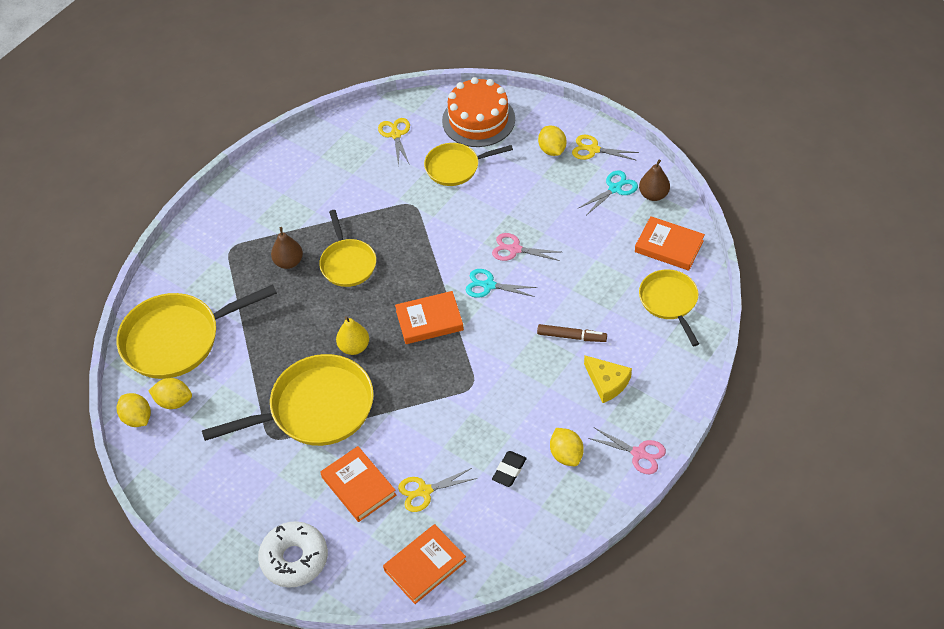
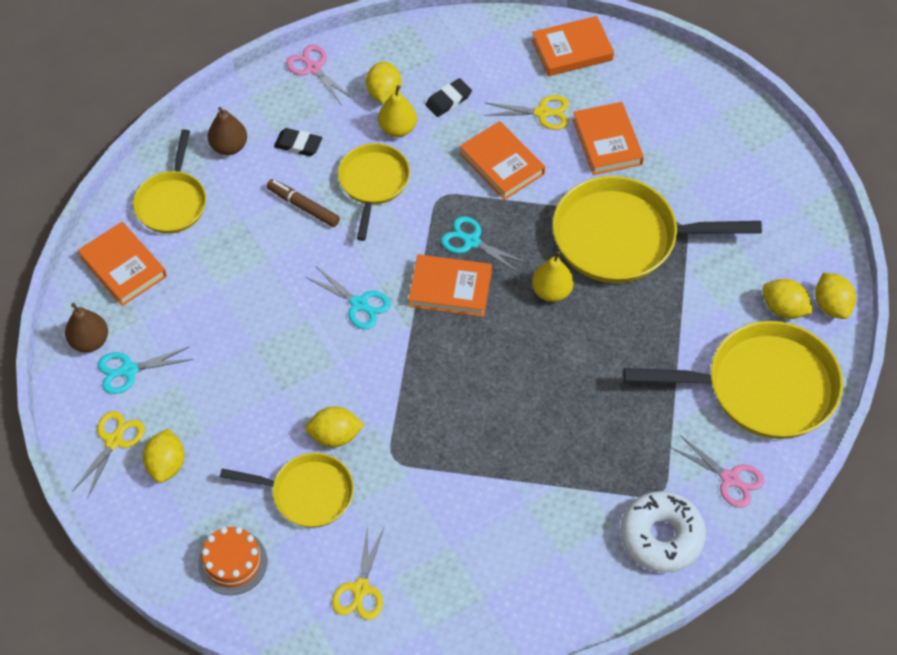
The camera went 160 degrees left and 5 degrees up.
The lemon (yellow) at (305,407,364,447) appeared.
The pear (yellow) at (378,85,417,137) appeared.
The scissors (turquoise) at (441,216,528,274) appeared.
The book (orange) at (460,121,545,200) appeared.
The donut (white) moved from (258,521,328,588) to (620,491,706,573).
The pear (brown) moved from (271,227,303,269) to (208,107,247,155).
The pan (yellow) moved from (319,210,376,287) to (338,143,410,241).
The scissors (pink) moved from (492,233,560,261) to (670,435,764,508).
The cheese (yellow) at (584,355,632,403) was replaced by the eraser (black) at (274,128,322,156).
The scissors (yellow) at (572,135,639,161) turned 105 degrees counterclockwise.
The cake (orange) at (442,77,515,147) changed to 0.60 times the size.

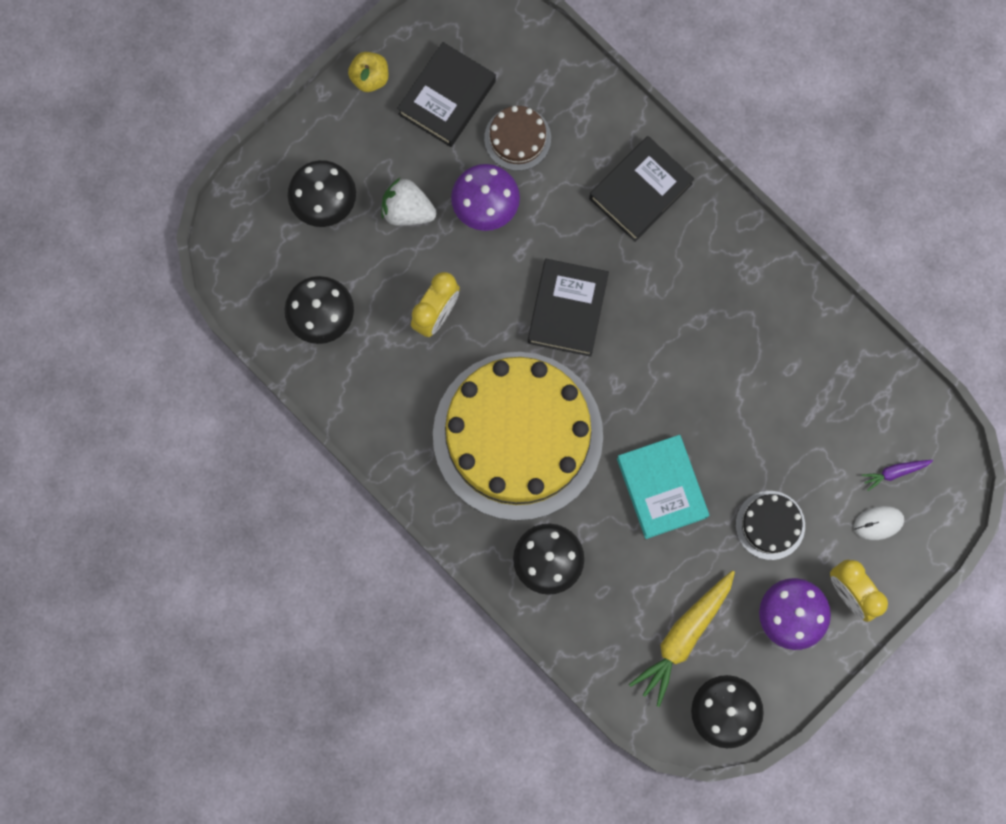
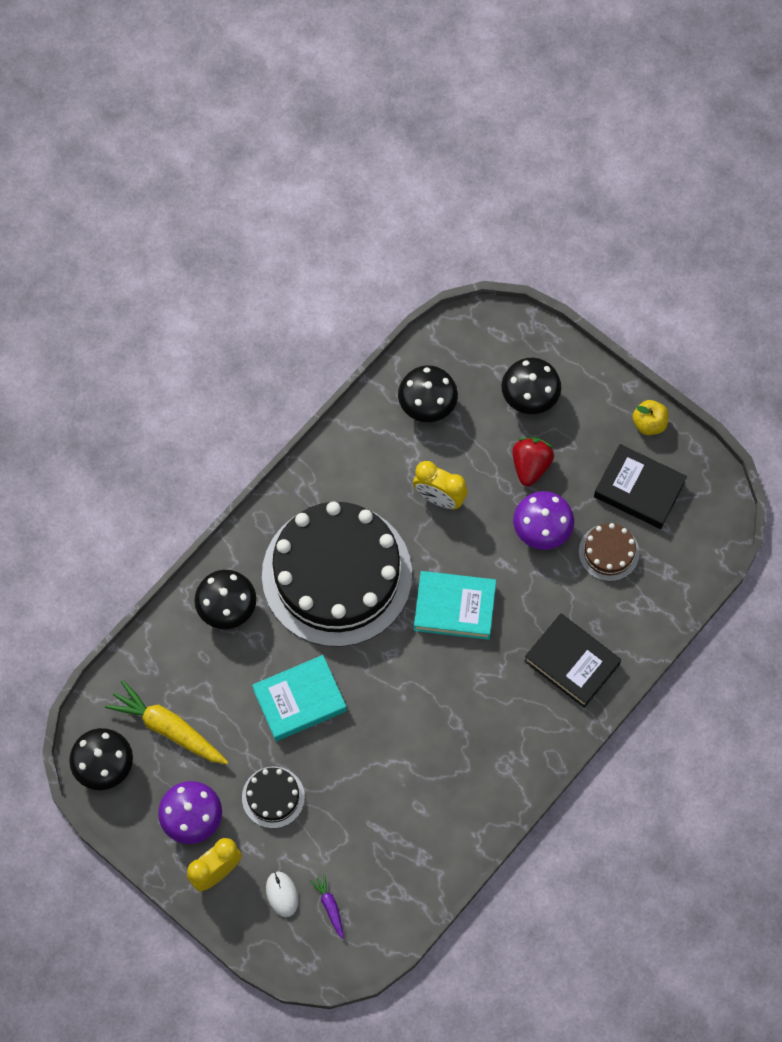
The camera went 85 degrees right and 10 degrees down.
The strawberry (white) at (381,178,437,226) became the strawberry (red) at (512,437,554,486).
The cake (yellow) at (433,352,603,521) became the cake (black) at (262,502,412,647).
The book (black) at (528,259,609,357) became the book (turquoise) at (414,571,496,640).

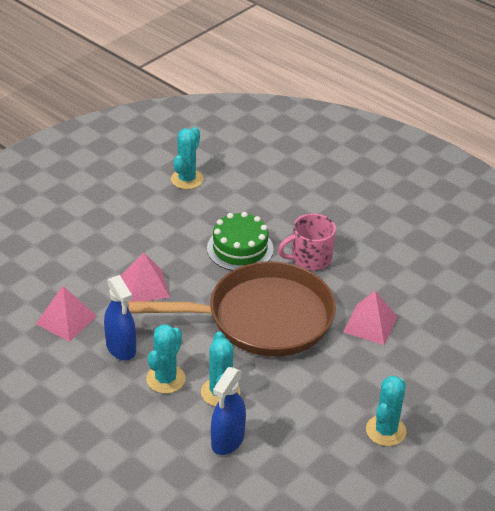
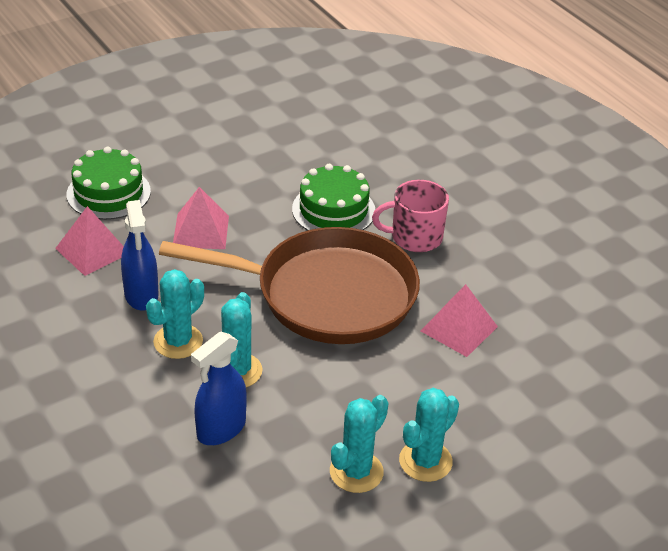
The camera went 15 degrees right and 0 degrees up.
The cake (green) at (67,147,151,220) appeared.
The cactus (turquoise) moved from (171,127,203,189) to (330,395,389,493).

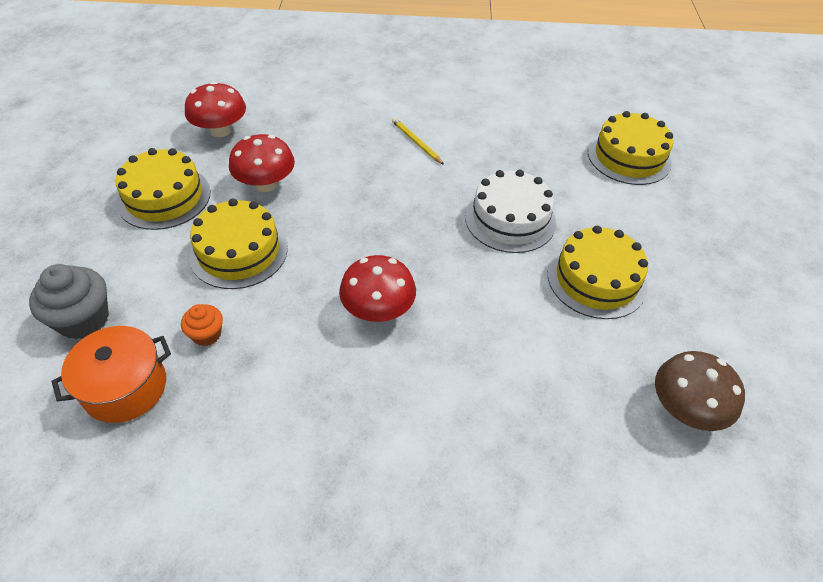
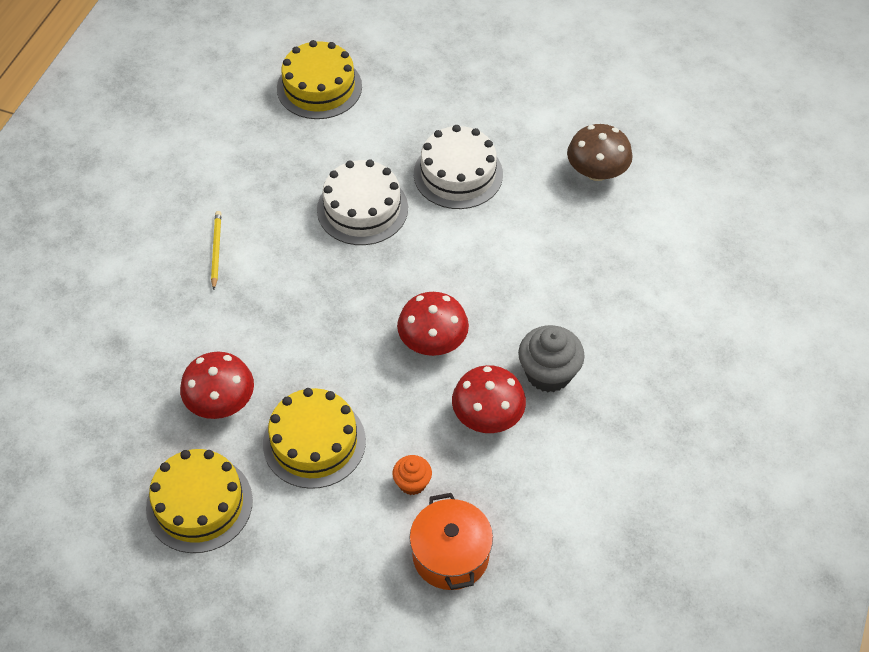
The camera went 70 degrees left and 5 degrees up.
The cupcake (grey) moved from (29,264,109,339) to (518,325,585,392).
The mushroom (red) moved from (185,82,246,137) to (452,365,526,433).
The cake (yellow) at (548,226,648,319) became the cake (white) at (414,125,503,209).
The pencil (yellow) at (392,118,444,165) turned 105 degrees clockwise.

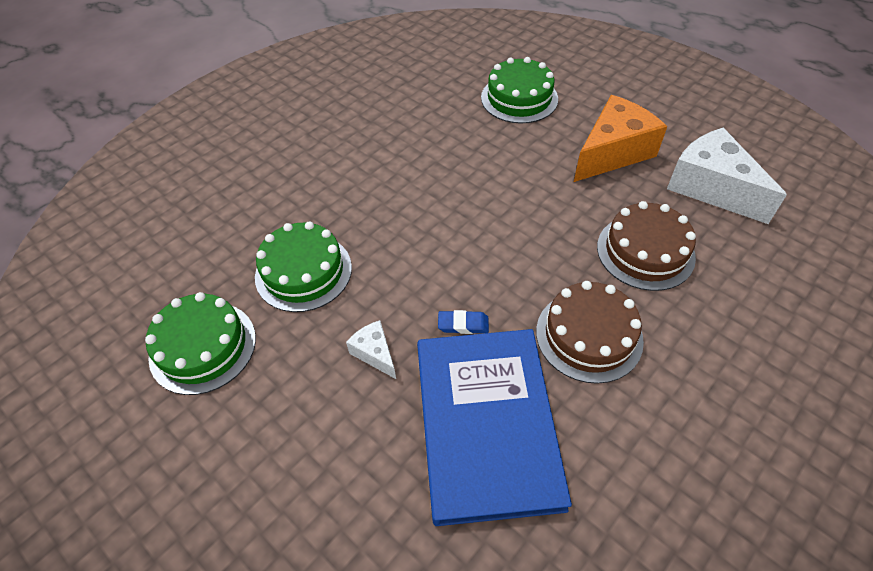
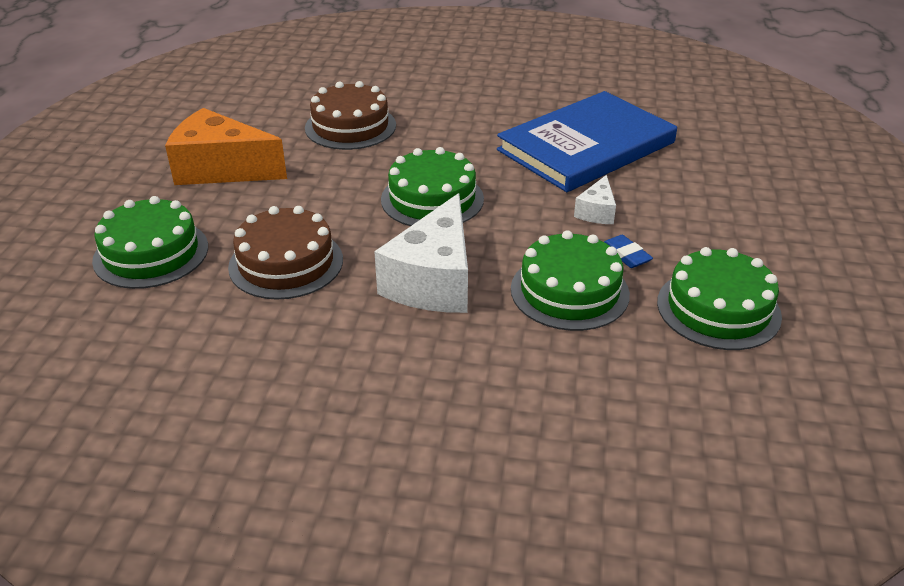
The camera went 125 degrees left and 15 degrees down.
The cake (green) at (381,147,484,226) appeared.
The eraser (blue) moved from (438,310,489,334) to (604,235,653,268).
The cake (brown) moved from (536,281,644,384) to (228,206,343,300).
The cheese (white) moved from (667,128,787,224) to (374,193,468,313).

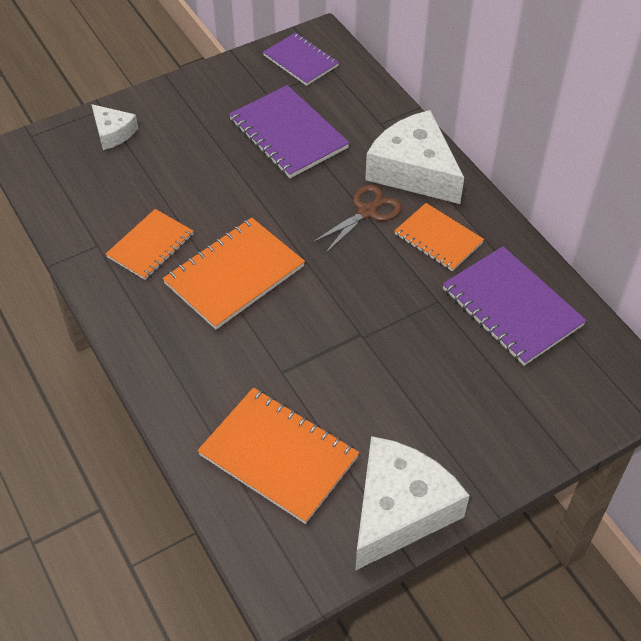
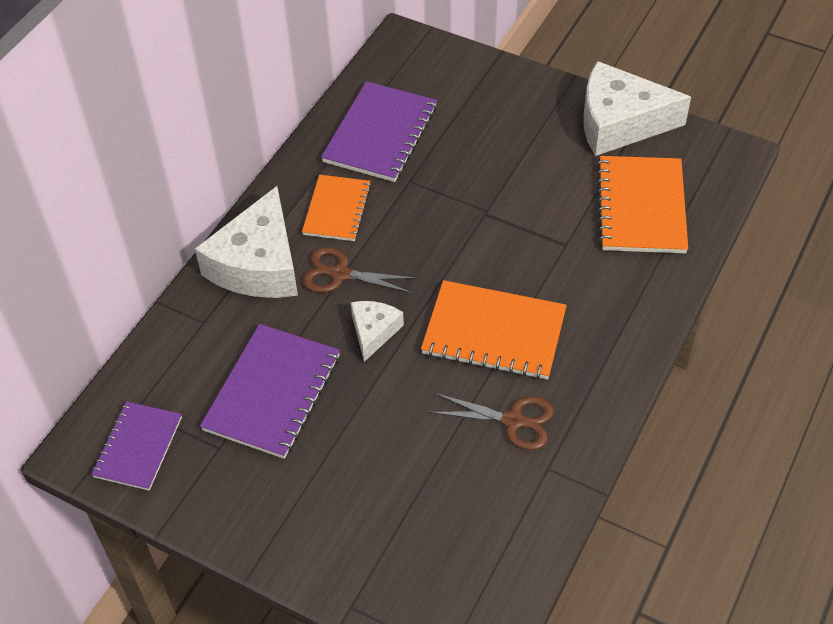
The camera went 120 degrees left and 0 degrees up.
The cheese (white) moved from (91,104,138,150) to (351,301,404,362).
The notebook (orange) at (106,209,194,280) was replaced by the scissors (brown) at (430,393,554,450).

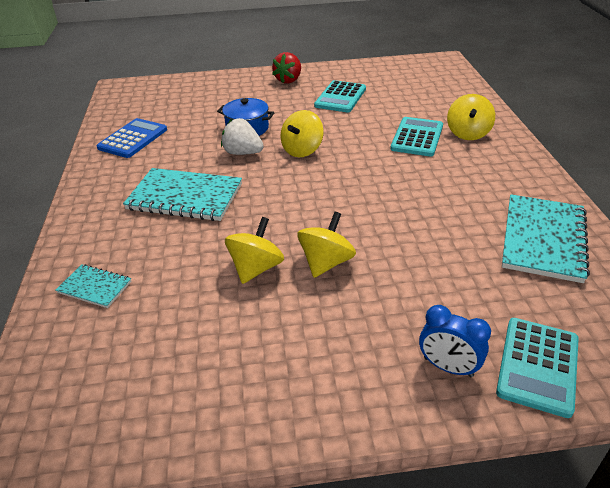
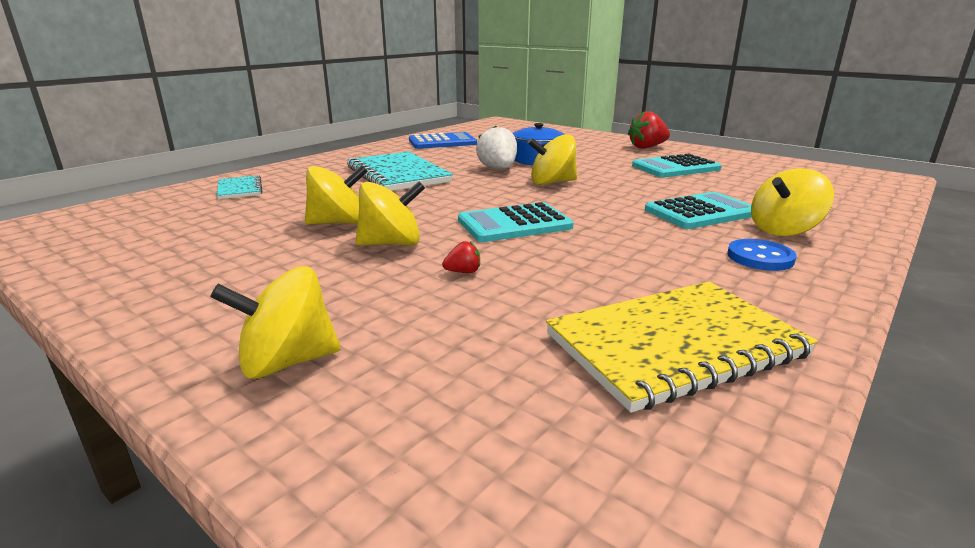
The camera went 45 degrees right and 15 degrees down.
The strawberry (red) at (442,241,480,273) appeared.
The button (blue) at (727,239,796,271) appeared.
The calculator (turquoise) moved from (496,318,579,418) to (458,202,574,242).
The clock (blue) at (419,305,491,377) was replaced by the spinning top (yellow) at (210,266,341,379).
The notebook (turquoise) at (502,194,590,283) became the notebook (yellow) at (546,282,818,413).

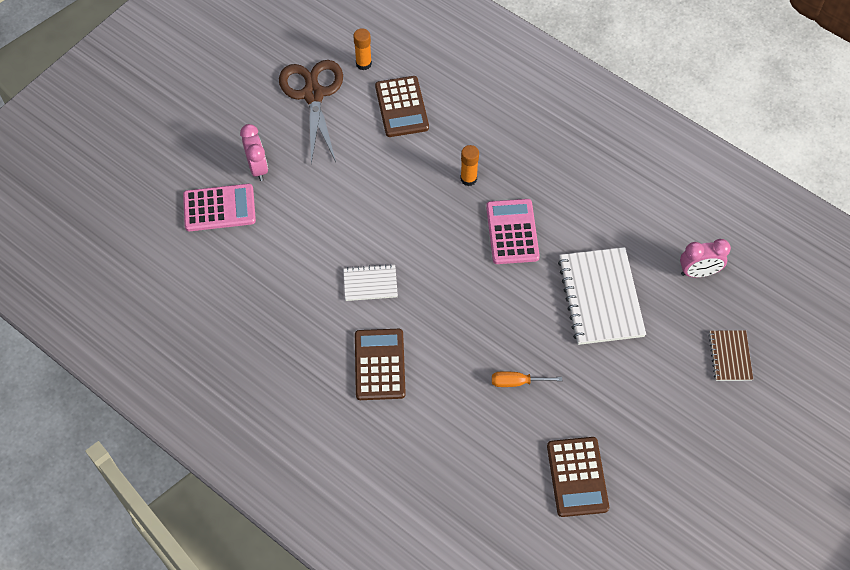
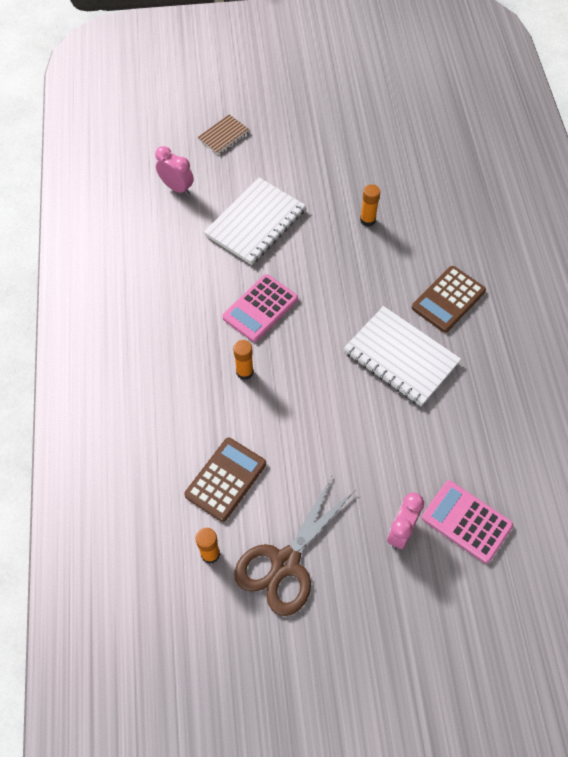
The camera went 135 degrees left and 0 degrees up.
The calculator (brown) at (547,437,609,517) disappeared.
The screwdriver (orange) at (492,371,562,387) was replaced by the glue stick (orange) at (360,184,380,227).
The notebook (white) at (343,264,398,301) changed to 1.89 times the size.

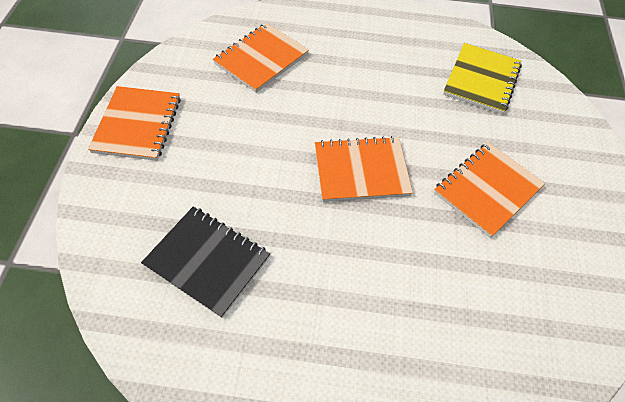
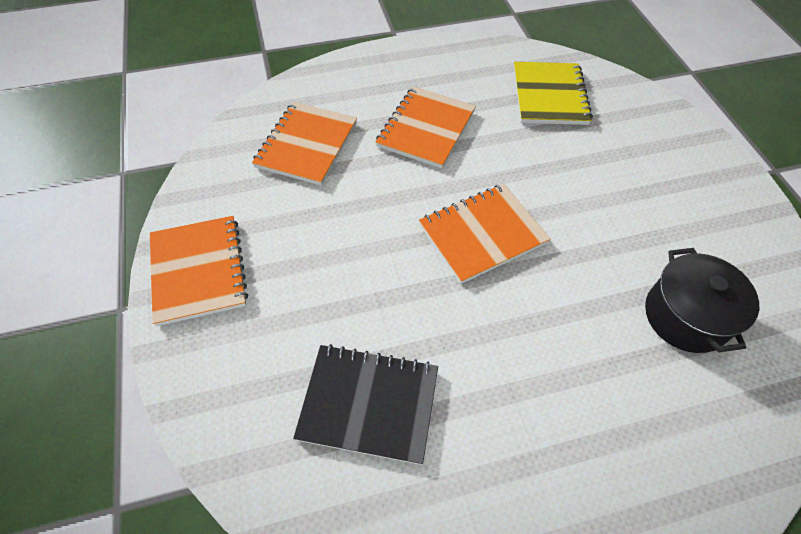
The camera went 20 degrees left and 0 degrees up.
The pot (black) at (645,248,759,353) appeared.
The notebook (orange) moved from (434,142,545,238) to (375,87,476,169).

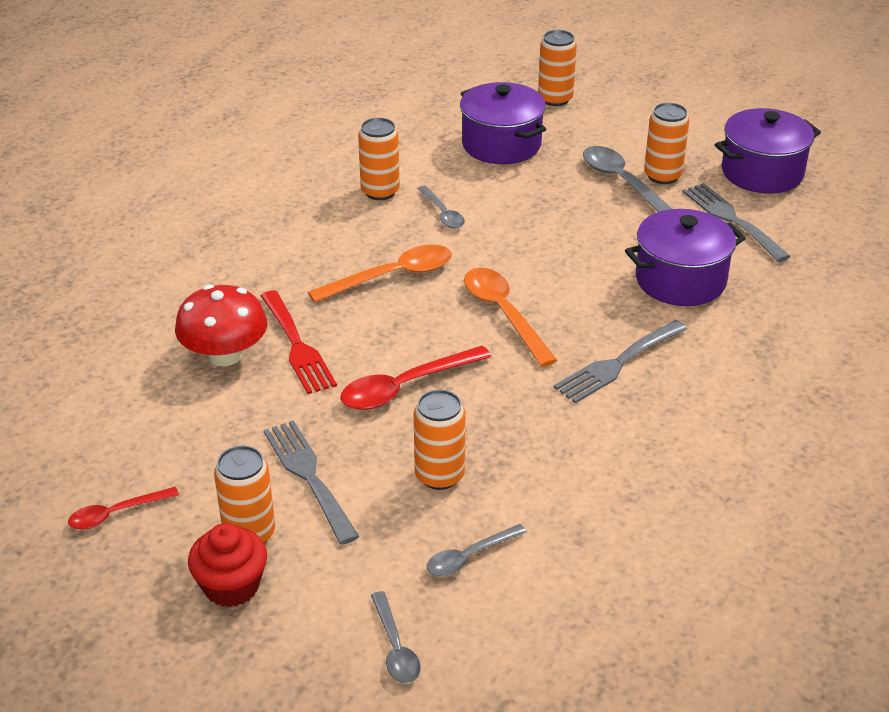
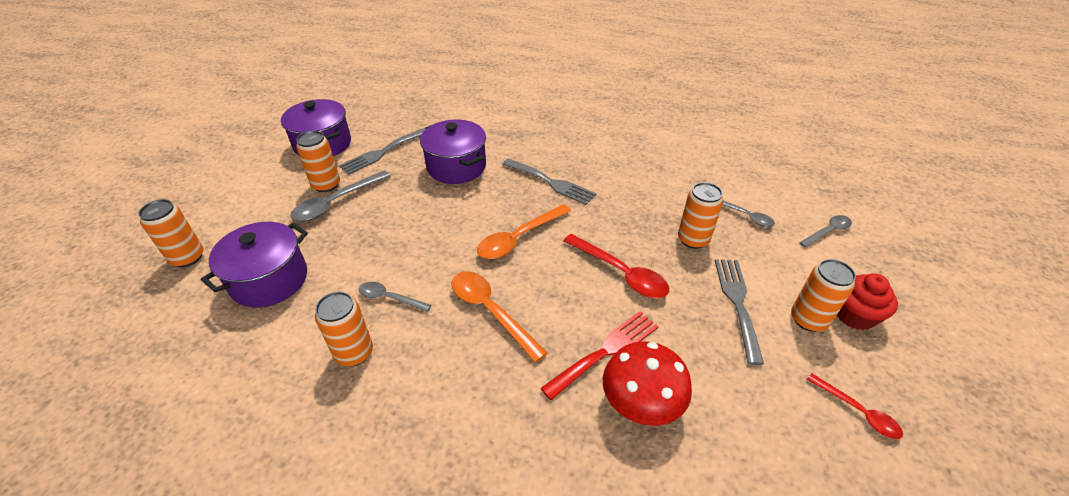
The camera went 105 degrees left and 5 degrees up.
The fork (grey) at (264,420,359,545) turned 135 degrees clockwise.
The spoon (grey) at (418,186,465,229) turned 120 degrees counterclockwise.

